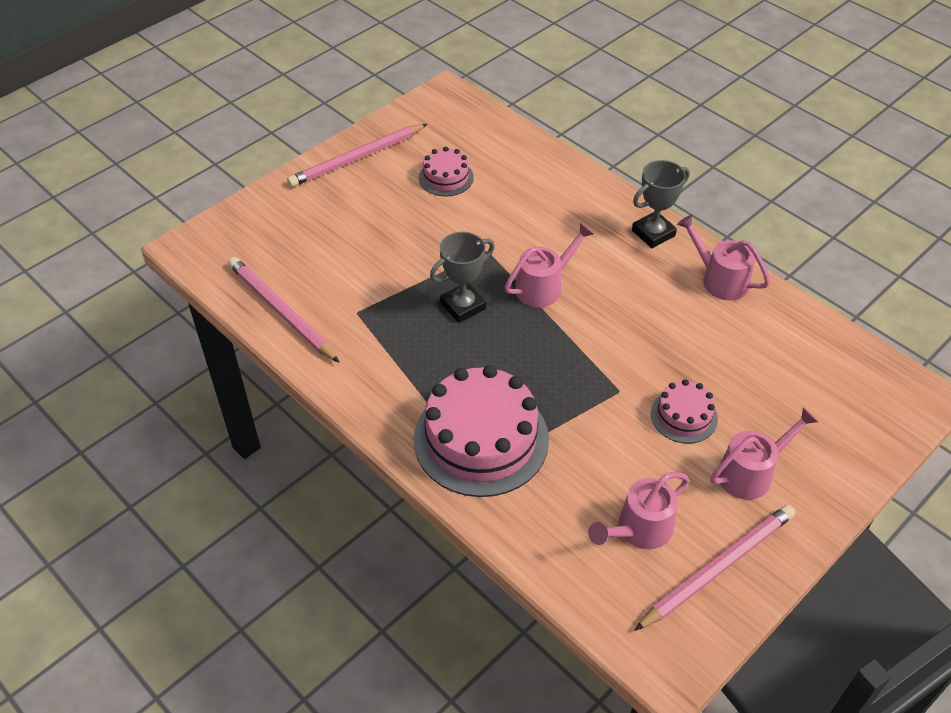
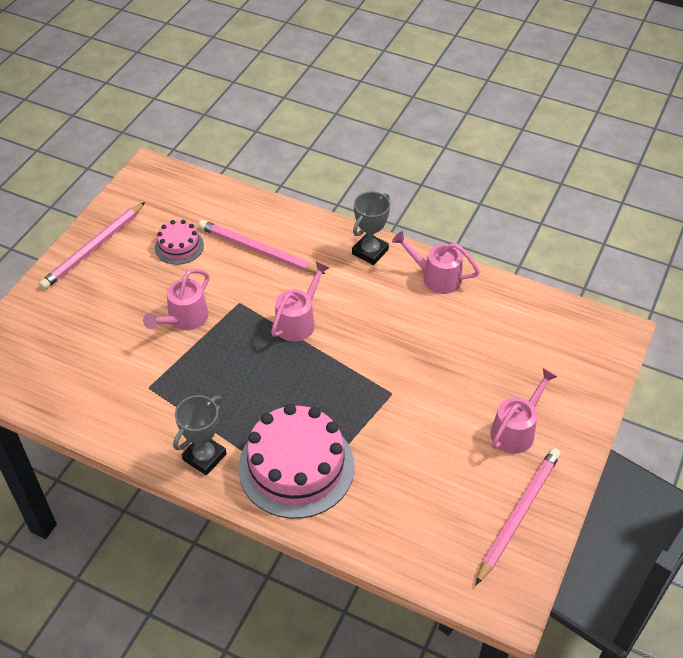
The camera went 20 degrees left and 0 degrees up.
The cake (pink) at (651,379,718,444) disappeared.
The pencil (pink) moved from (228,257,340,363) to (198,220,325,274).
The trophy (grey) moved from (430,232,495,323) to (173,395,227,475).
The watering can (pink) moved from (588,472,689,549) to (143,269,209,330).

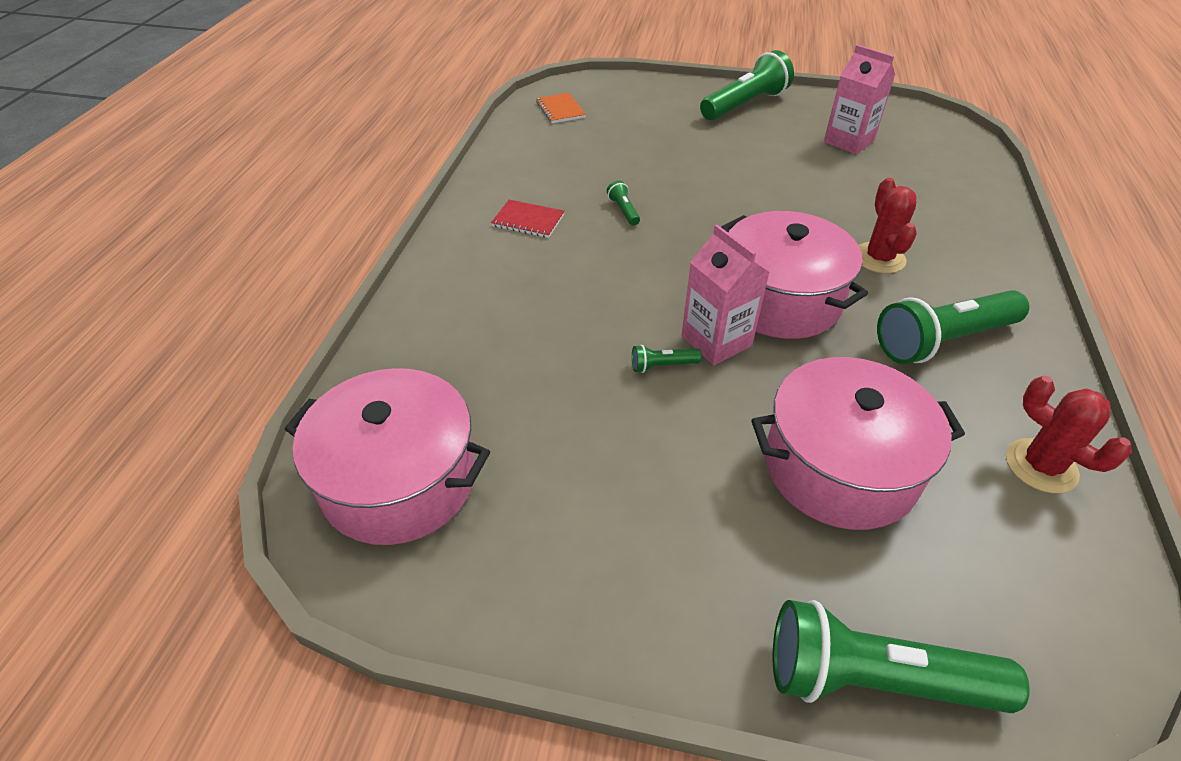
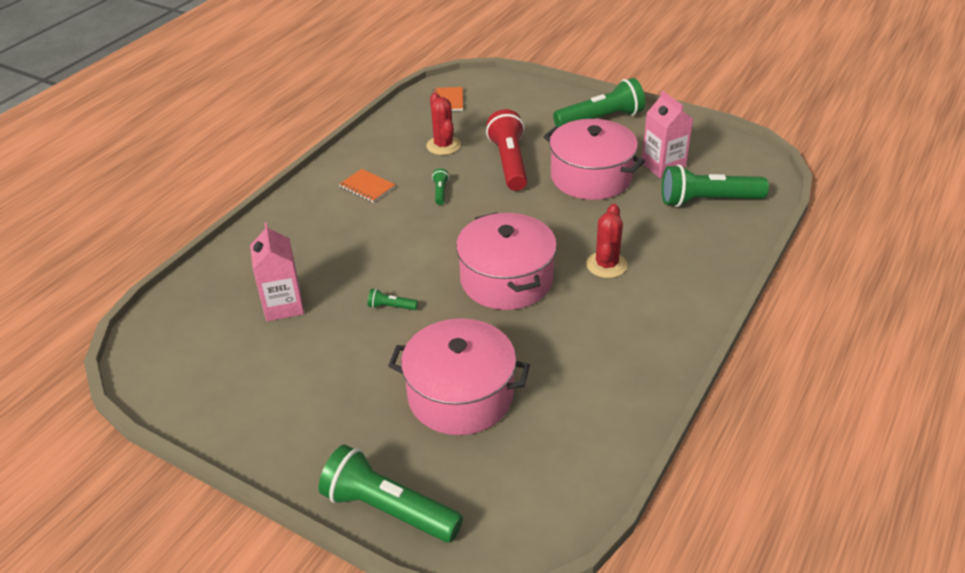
The camera went 20 degrees right and 5 degrees down.
The flashlight (red) at (486,109,528,191) appeared.
The pot (pink) moved from (285,368,490,545) to (543,119,645,200).
The carton (pink) moved from (681,225,770,365) to (250,223,304,321).
The flashlight (green) moved from (877,290,1029,364) to (662,164,769,207).
The cactus (red) moved from (1006,376,1132,493) to (426,93,461,155).
The notebook (red) at (491,200,565,238) became the notebook (orange) at (339,169,396,203).

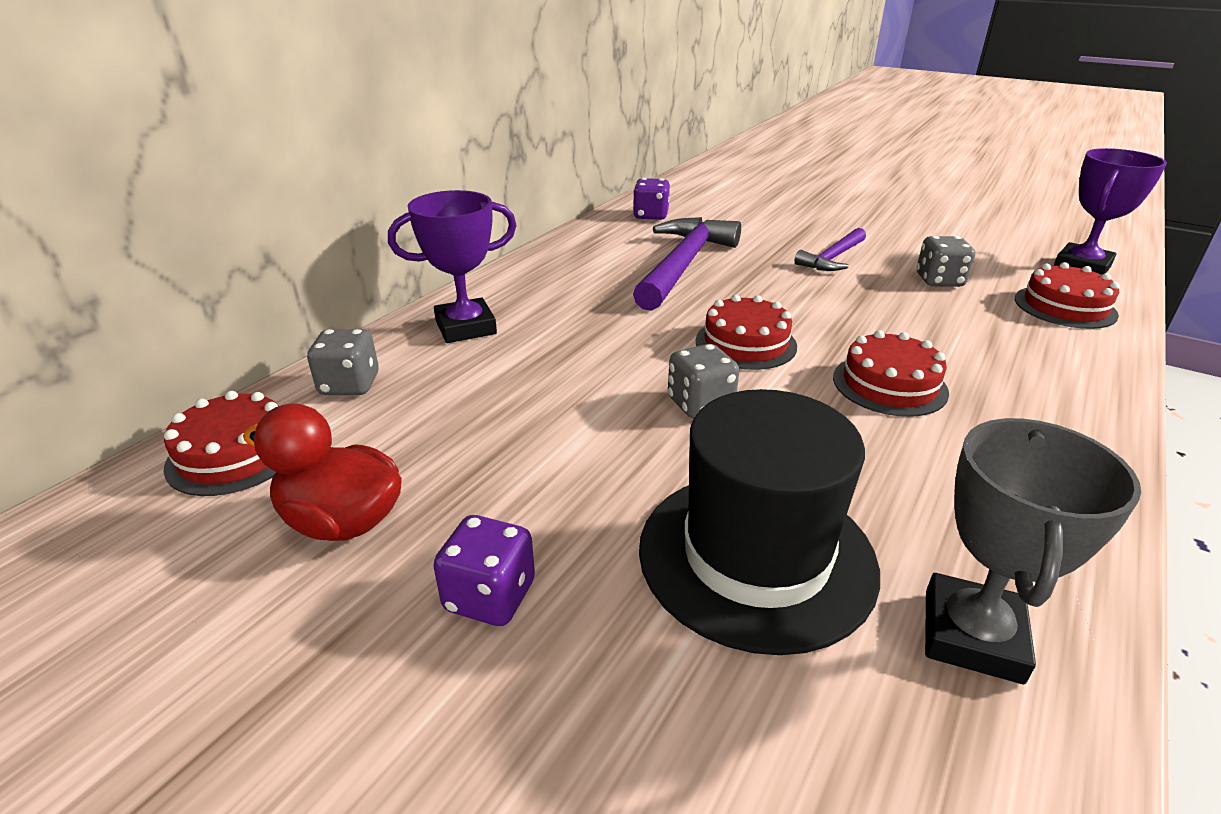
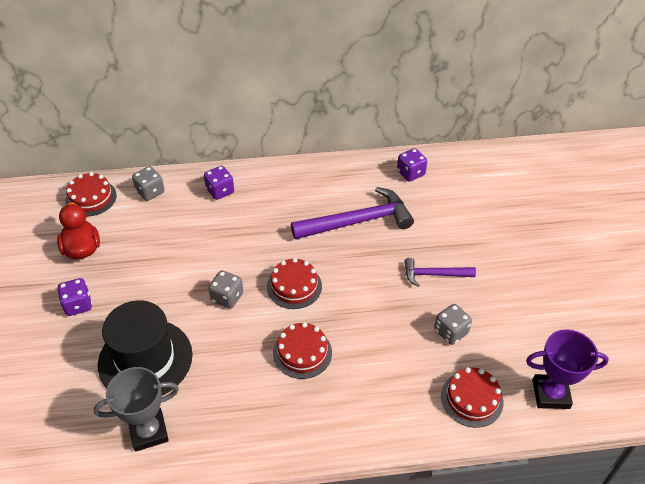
The camera went 50 degrees right and 15 degrees up.
The trophy (purple) at (388,190,517,343) was replaced by the dice (purple) at (204,166,234,200).

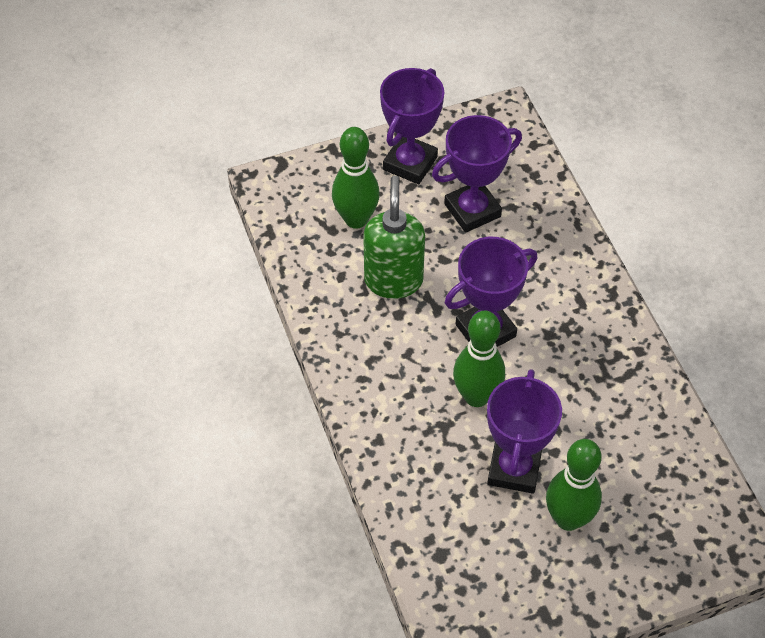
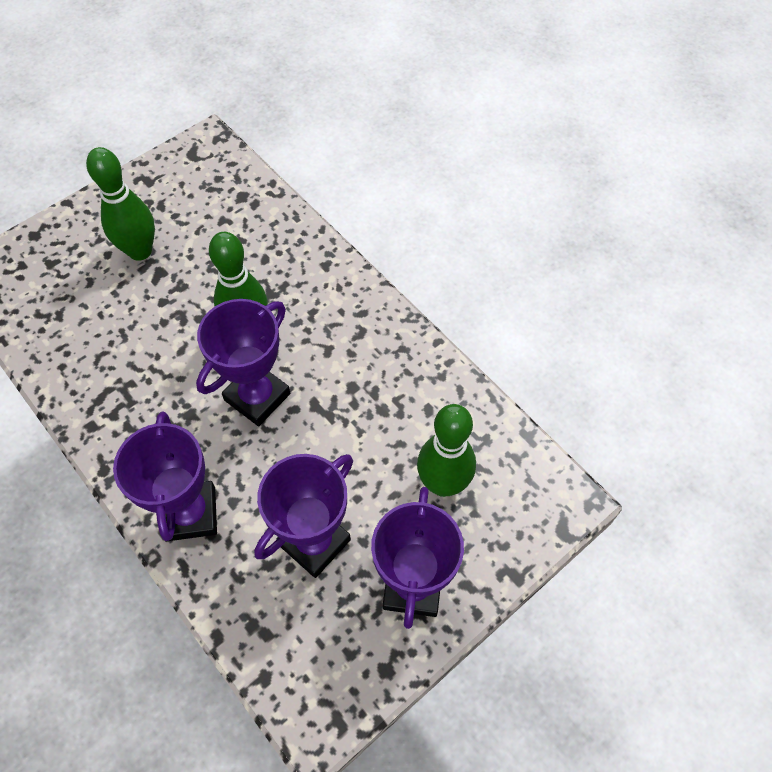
The camera went 160 degrees right and 5 degrees up.
The soap dispenser (green) at (363,176,425,299) disappeared.
The trophy (purple) moved from (487,369,562,494) to (113,411,217,541).

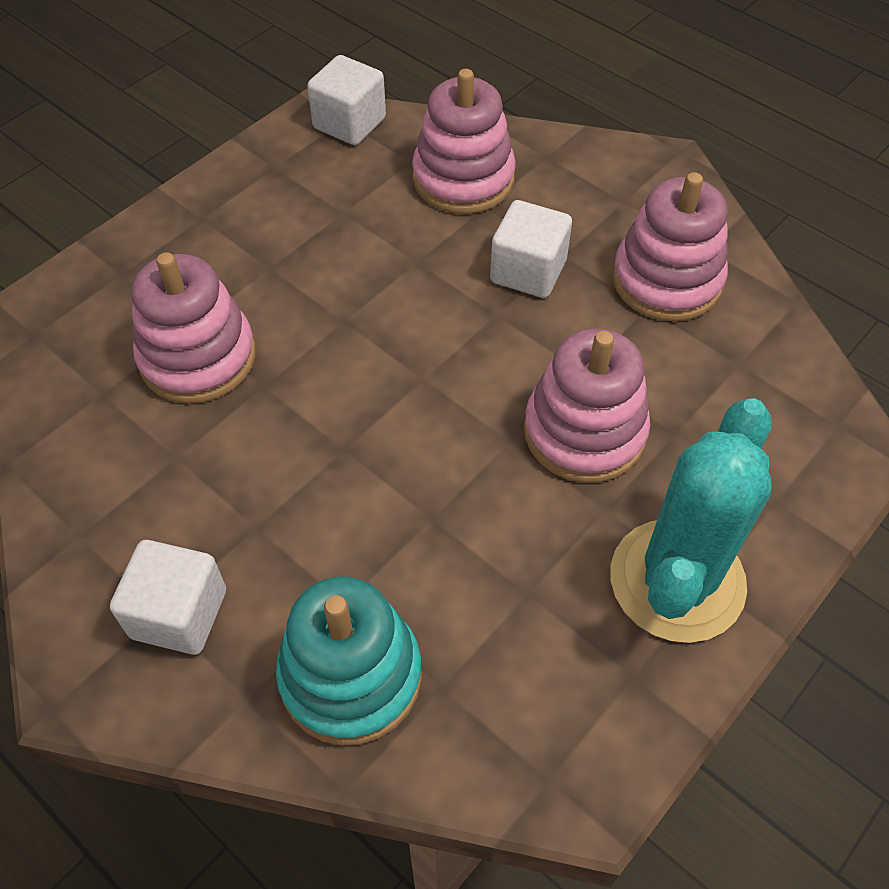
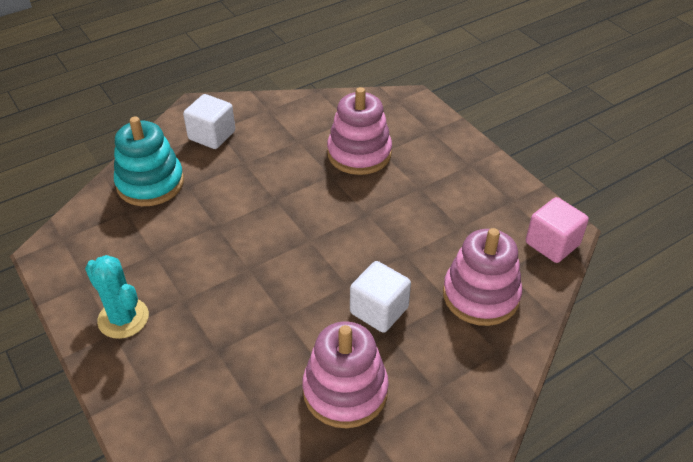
The camera went 105 degrees right and 10 degrees down.
The stacking toy (pink) at (524,328,650,483) disappeared.
The cube (white) at (307,55,386,145) became the cube (pink) at (526,197,589,263).
The cactus (turquoise) at (610,398,772,643) changed to 0.63 times the size.

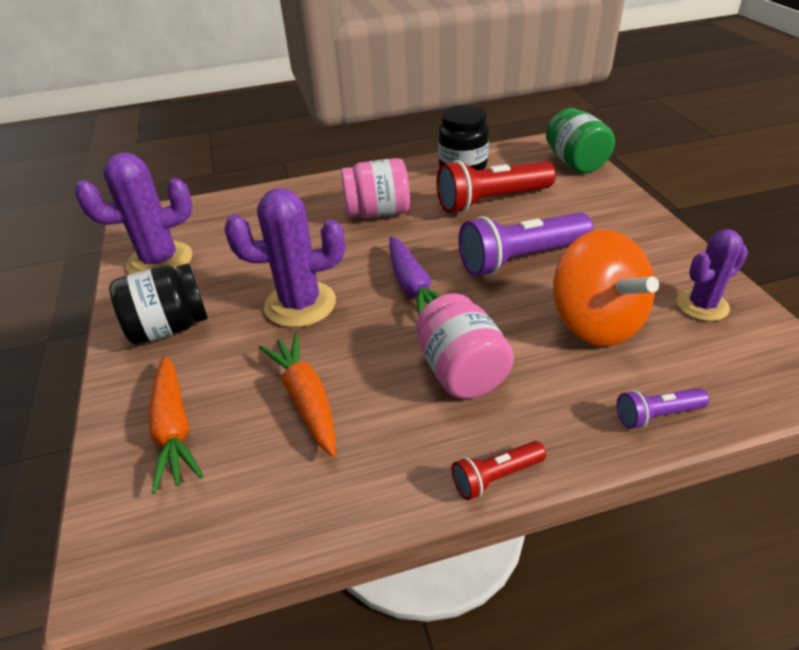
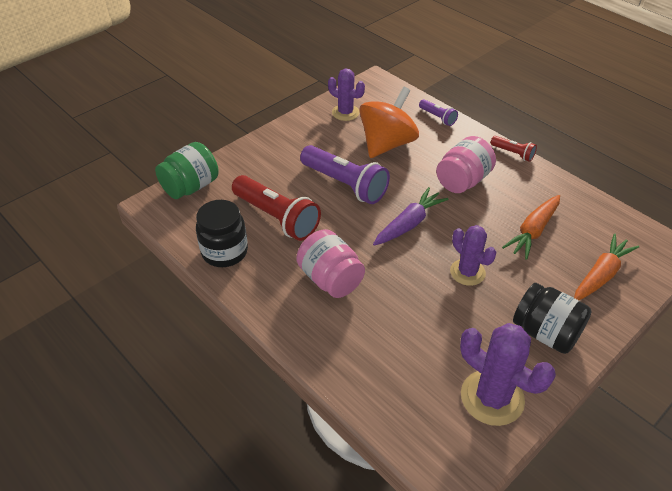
The camera went 120 degrees left and 5 degrees up.
The cactus (purple) at (224,188,345,328) changed to 0.65 times the size.

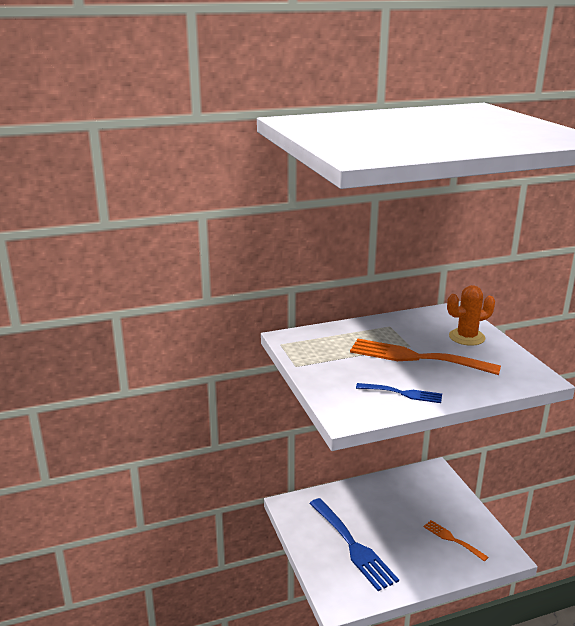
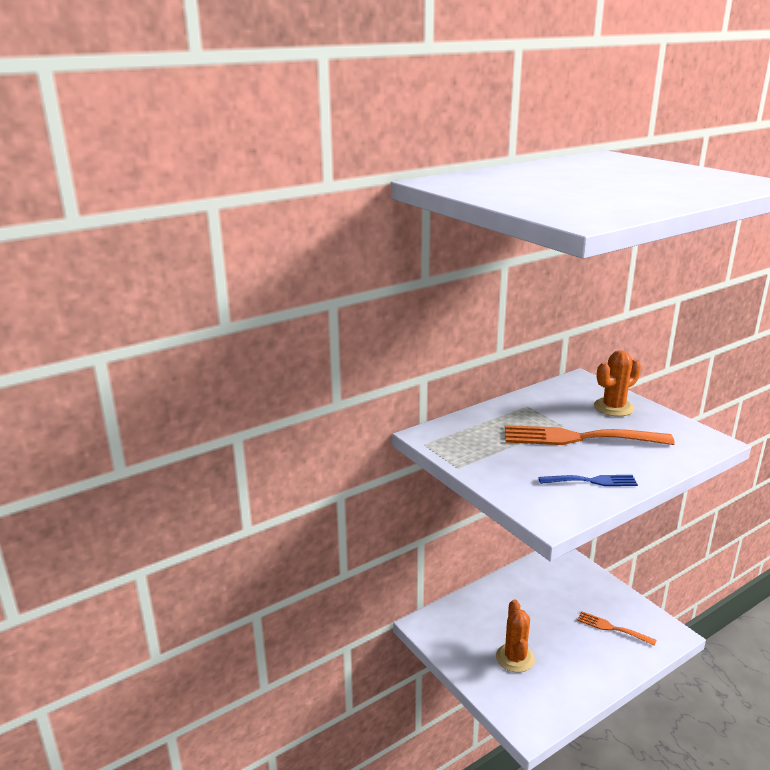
The camera went 15 degrees left and 0 degrees up.
The fork (blue) at (309,498,399,591) was replaced by the cactus (orange) at (496,600,535,673).

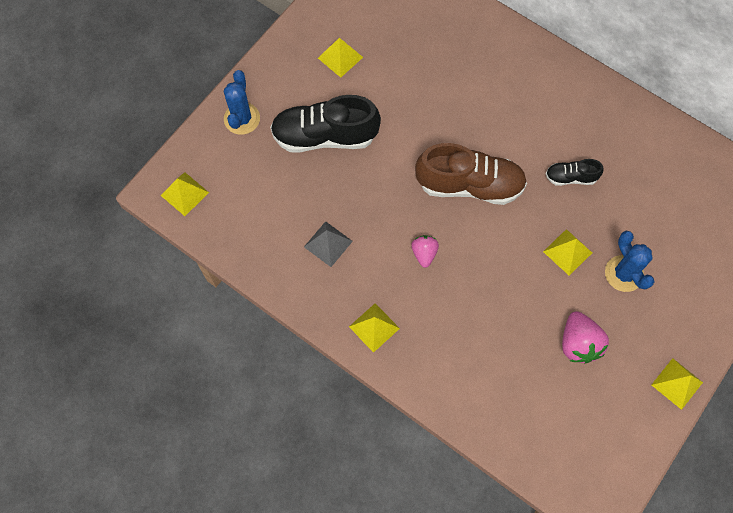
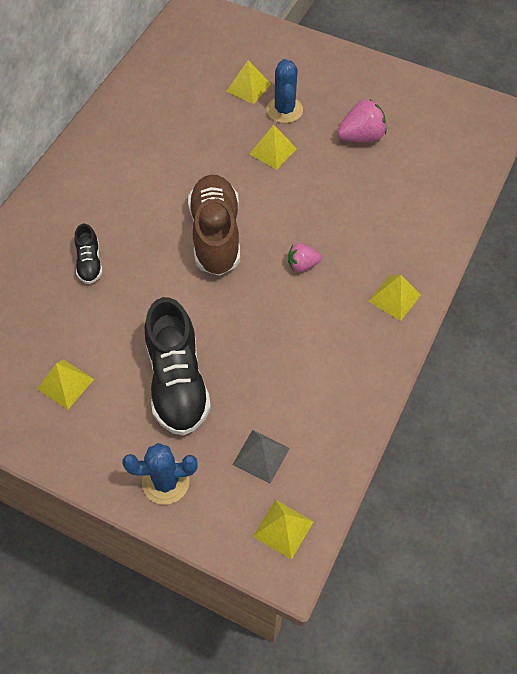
The camera went 100 degrees left and 10 degrees down.
The pyramid (grey) moved from (304,221,353,267) to (232,430,290,484).
The shoe (black) moved from (546,159,604,186) to (75,224,103,284).
The pyramid (yellow) moved from (651,358,703,410) to (226,60,271,104).
The cactus (blue) at (605,231,655,292) turned 60 degrees counterclockwise.

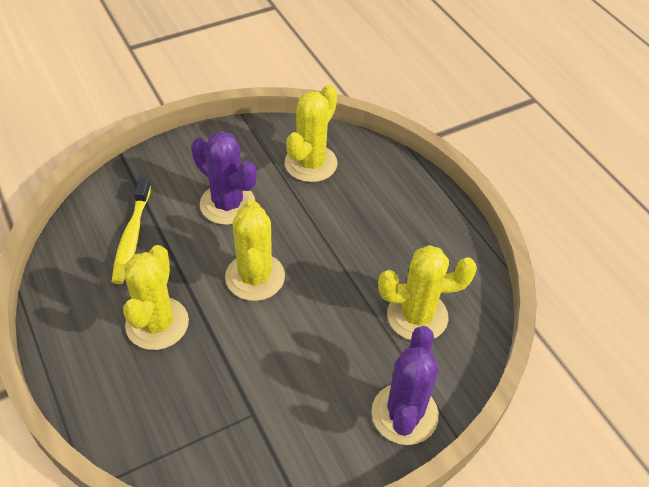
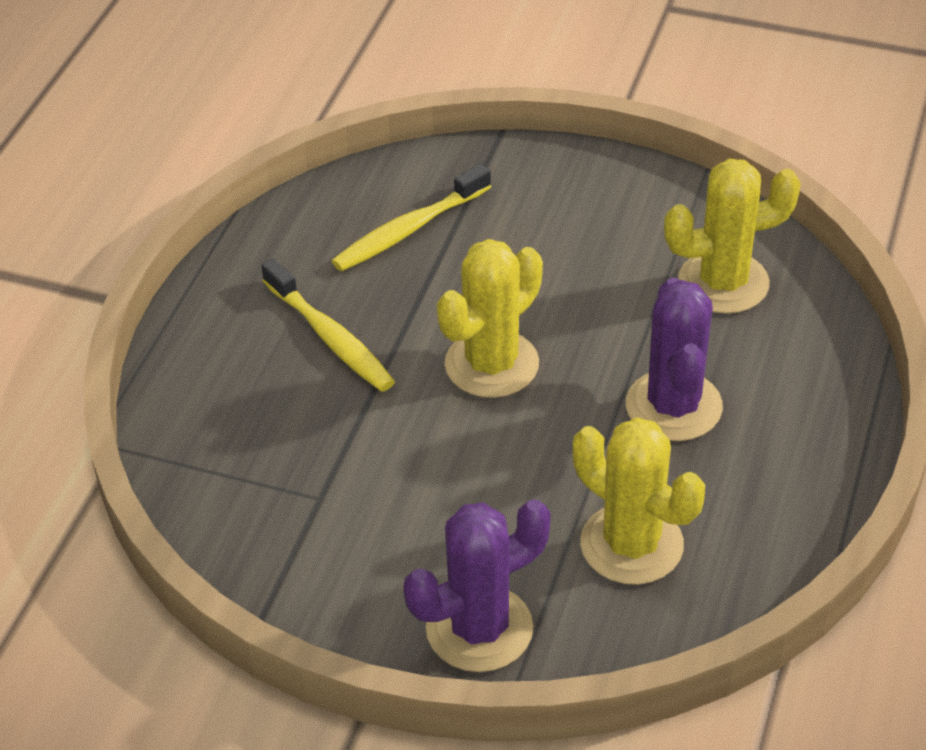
The camera went 50 degrees right and 5 degrees down.
The cactus (purple) moved from (191,131,257,225) to (626,278,723,441).
The cactus (yellow) at (123,245,189,350) was replaced by the toothbrush (yellow) at (261,259,395,392).

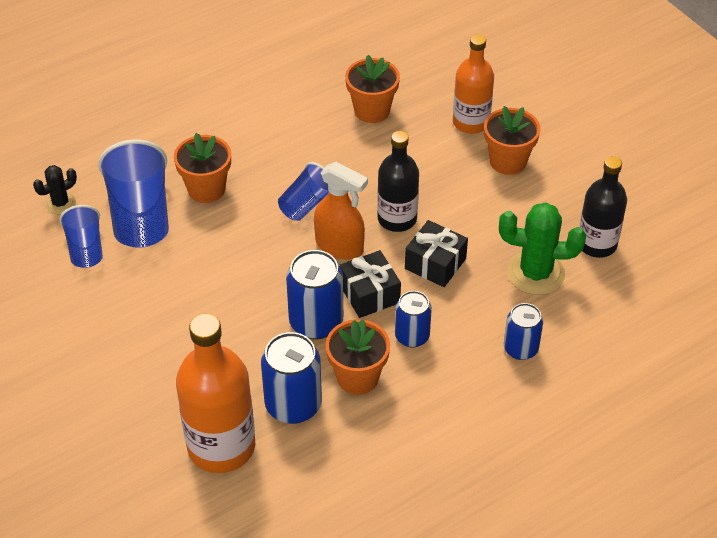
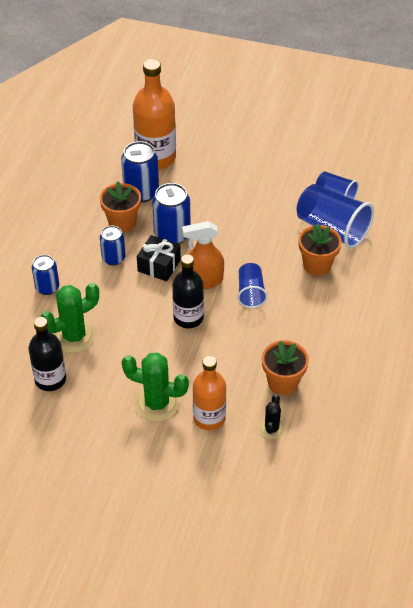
The camera went 140 degrees right and 0 degrees up.
The gift (black) at (405,220,468,287) disappeared.
The cactus (black) moved from (33,165,77,214) to (259,394,285,439).
The flower pot (orange) at (484,106,541,175) was replaced by the cactus (green) at (122,352,189,422).

